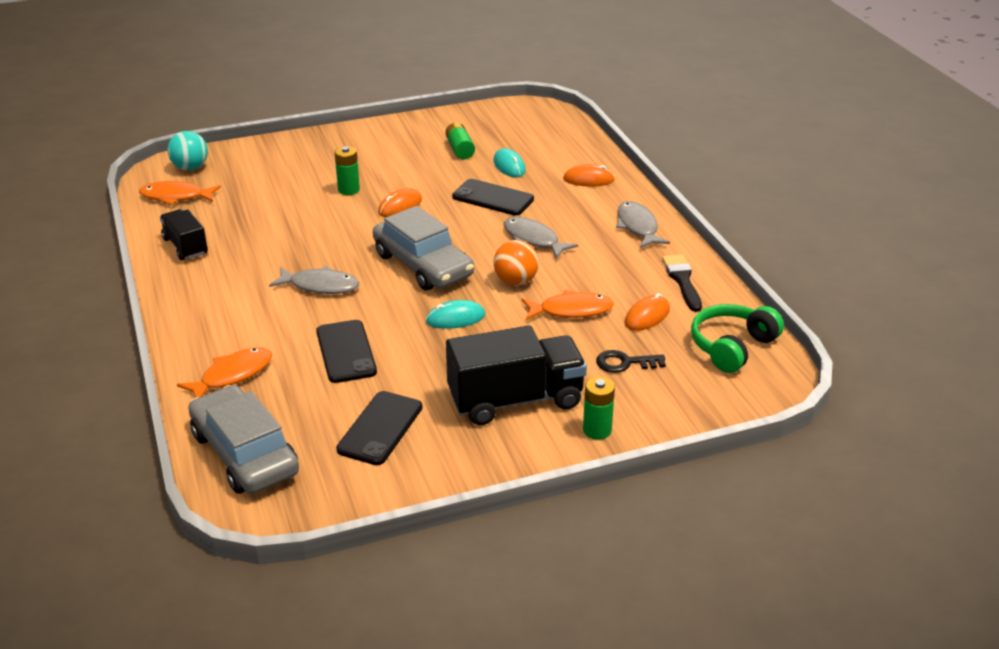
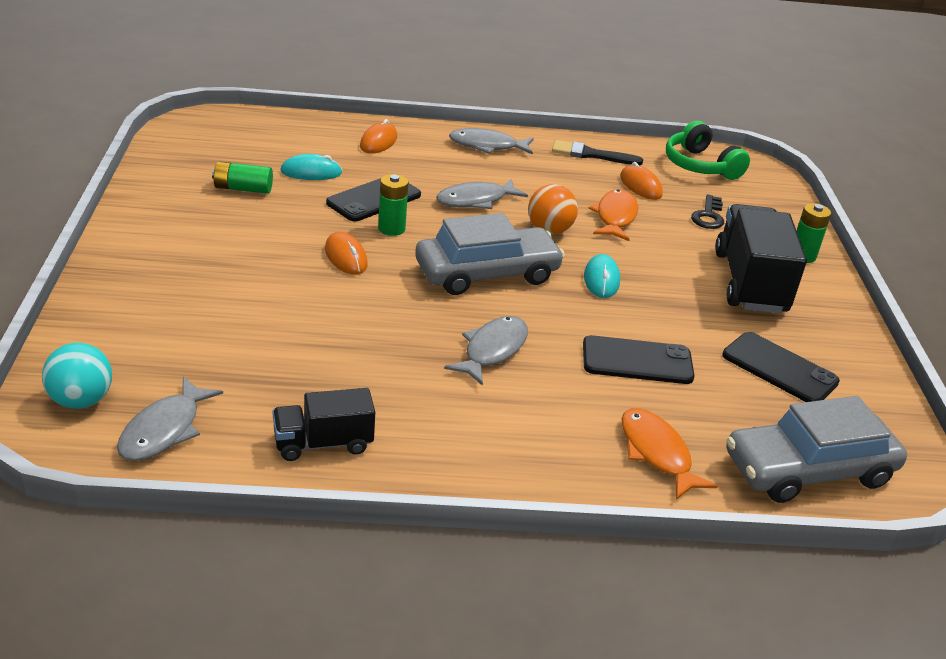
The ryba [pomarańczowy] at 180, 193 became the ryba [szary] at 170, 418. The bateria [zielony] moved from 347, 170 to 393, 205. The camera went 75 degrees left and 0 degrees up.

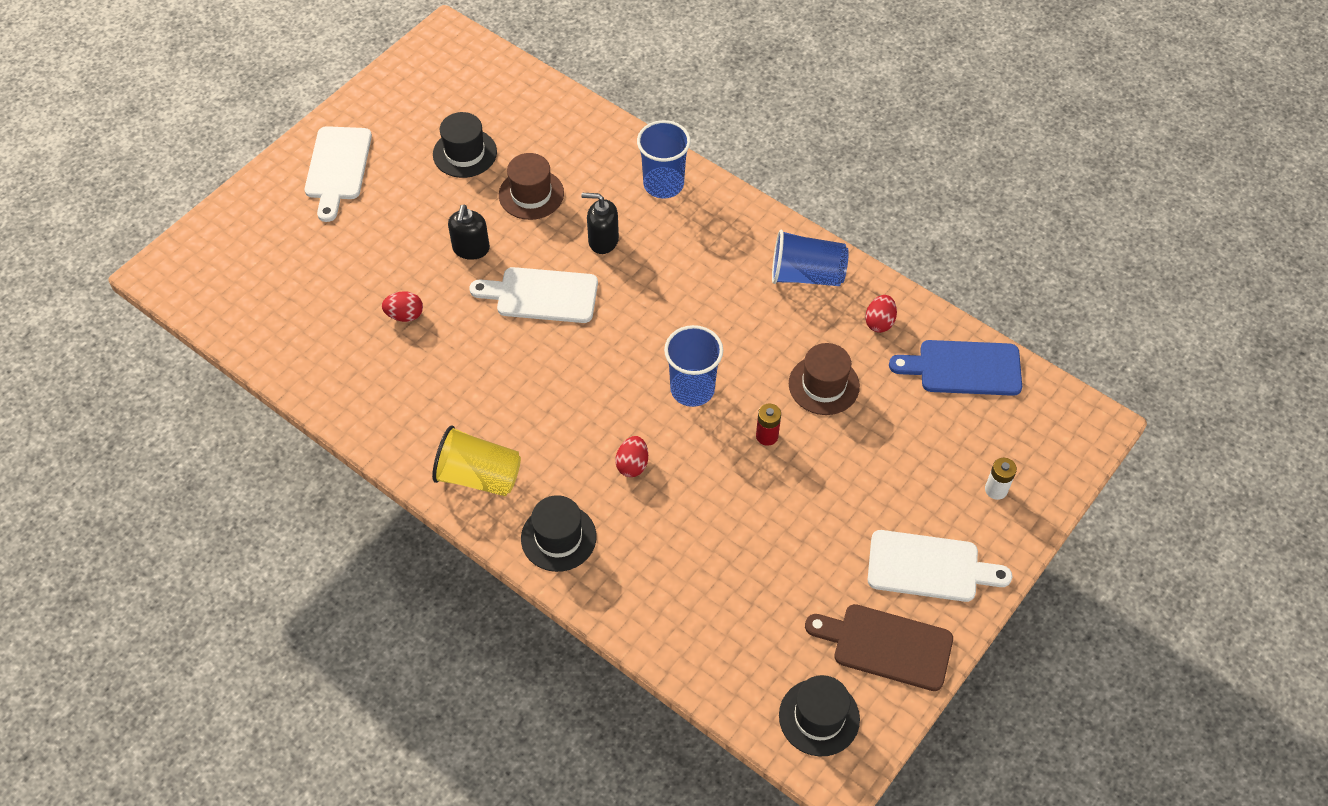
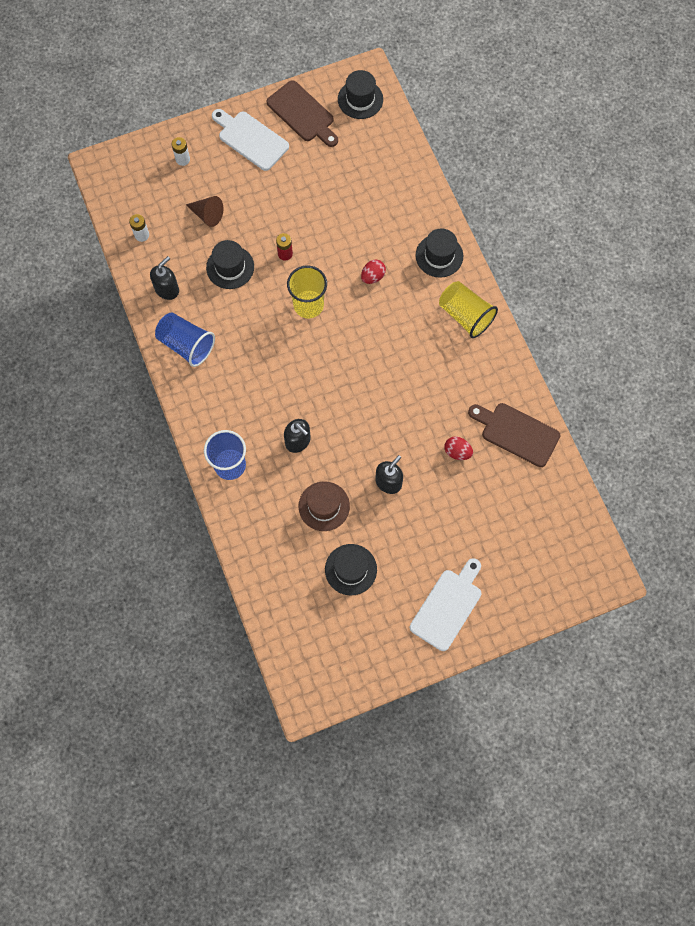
The deska do krojenia [niebieski] at 955, 368 was replaced by the bateria [biały] at 139, 228. The jajko [czerwony] at 881, 314 was replaced by the dozownik mydła [czarny] at 164, 278. The stożek [brązowy] at 204, 211 appeared. The kapelusz [brązowy] at 824, 379 became the kapelusz [czarny] at 230, 264. The szklanka [niebieski] at 693, 366 became the szklanka [żółty] at 307, 292. The deska do krojenia [brązowy] at 514, 435 appeared. The deska do krojenia [biały] at 534, 295 disappeared. The camera went 150 degrees left and 15 degrees up.

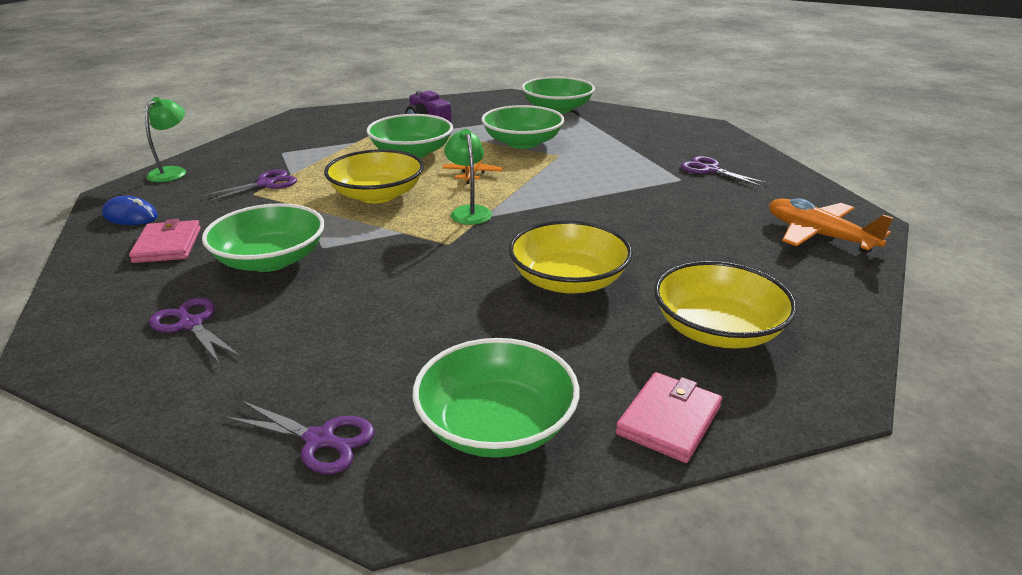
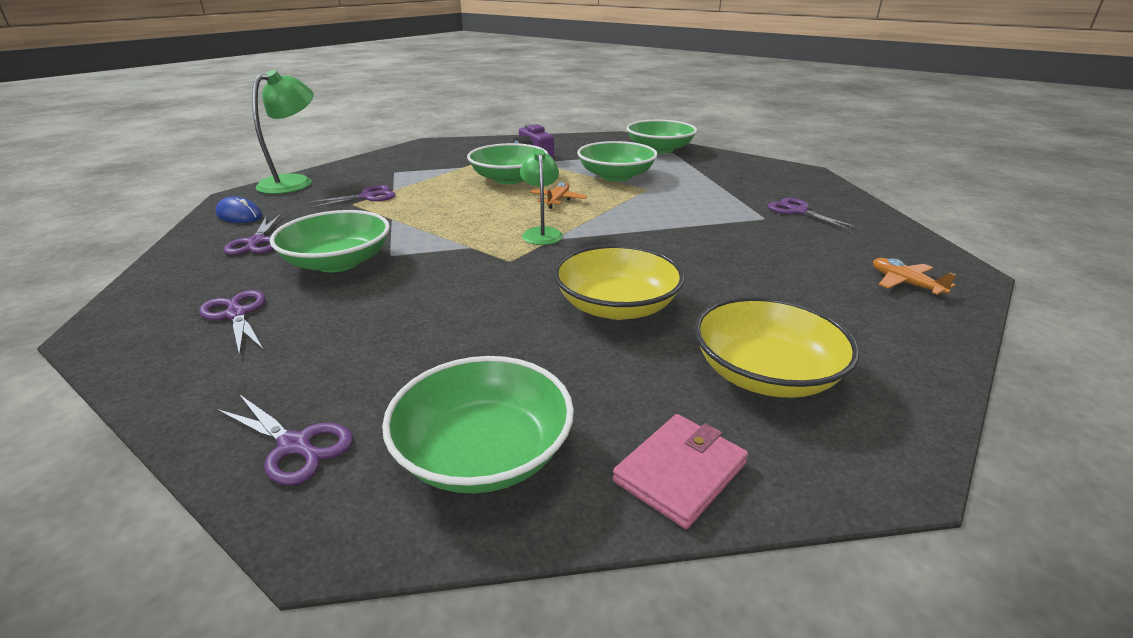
The portfel [różowy] at 165, 241 was replaced by the nożyczki [fioletowy] at 252, 234. The lampka [zielony] at 165, 139 changed to 1.56 times the size. The samolot [pomarańczowy] at 831, 225 changed to 0.60 times the size. The miska [żółty] at 374, 176 disappeared. The camera went 10 degrees right and 0 degrees up.

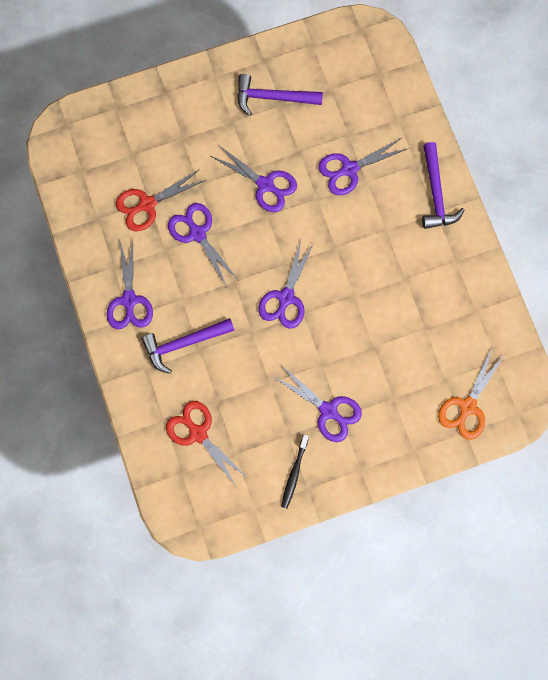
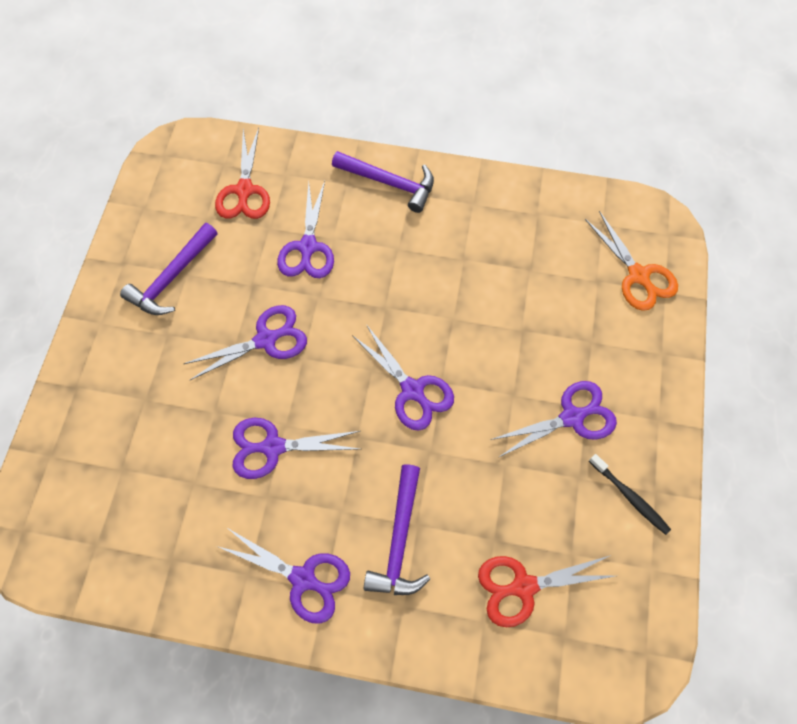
The nożyczki [czerwony] moved from 161, 200 to 242, 173. The camera went 60 degrees left and 10 degrees down.

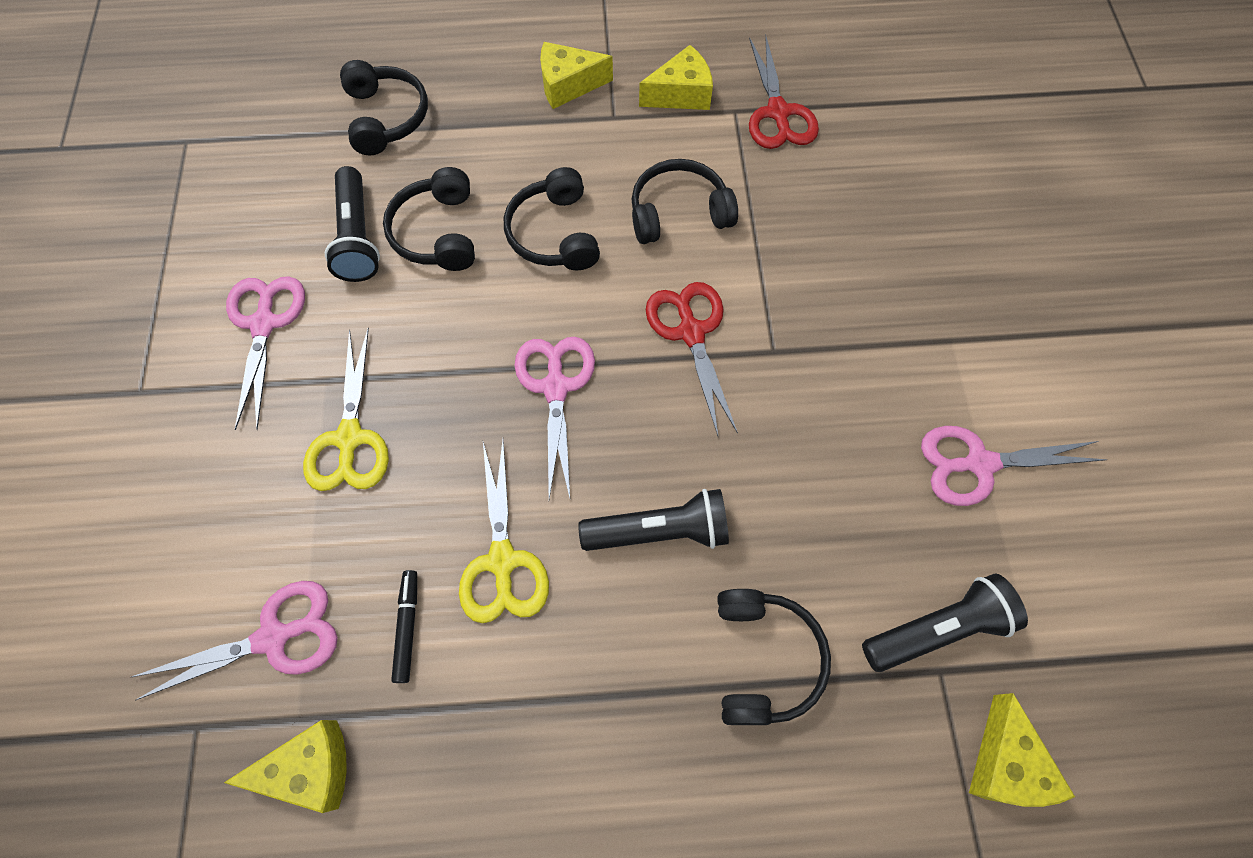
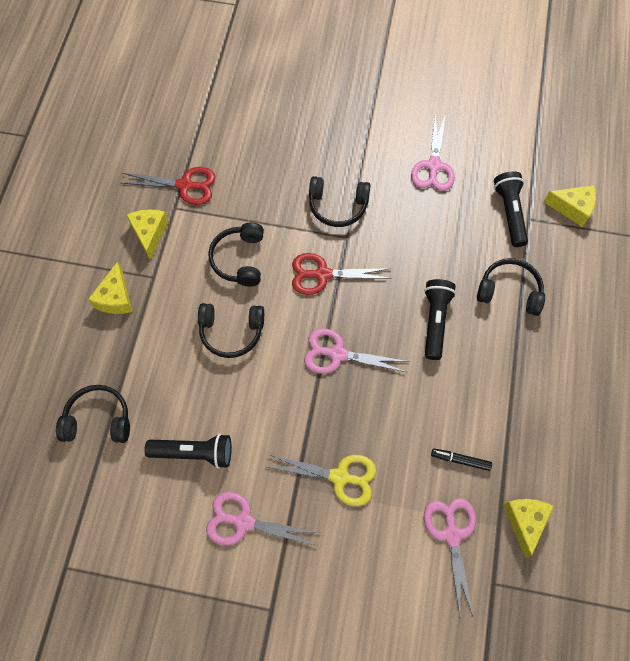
The słuchawki [czarny] moved from 429, 219 to 340, 201. The nożyczki [żółty] at 504, 531 disappeared. The camera went 75 degrees left and 0 degrees up.

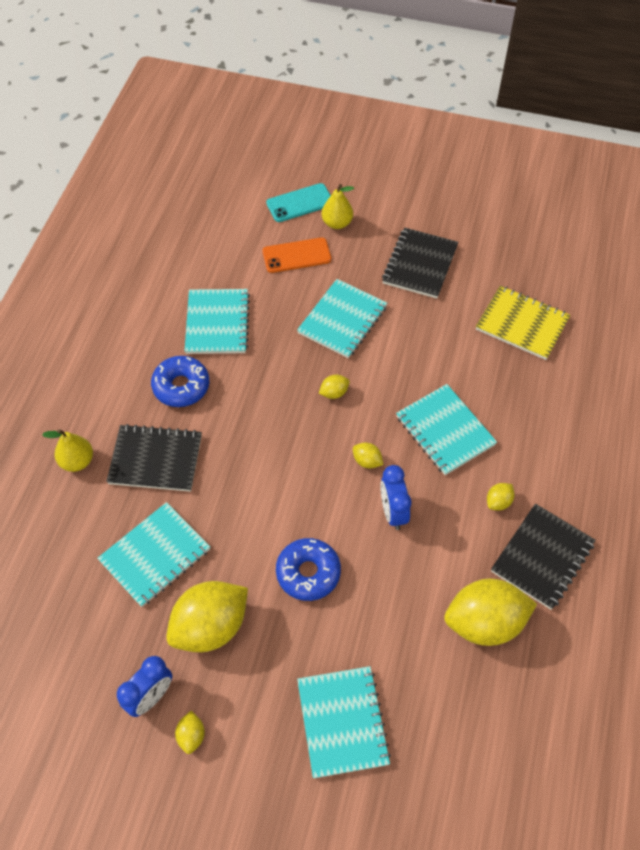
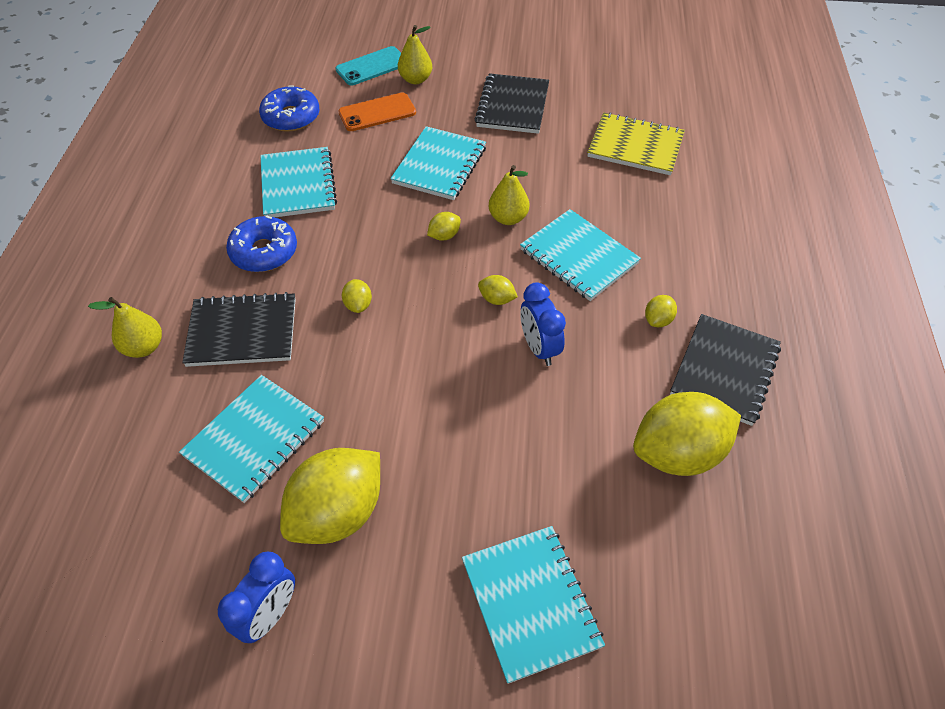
The donut [niebieski] moved from 308, 569 to 289, 108. The cytryna [żółty] moved from 190, 732 to 357, 296. The gruszka [żółty] at 509, 195 appeared. The camera went 10 degrees left and 5 degrees down.

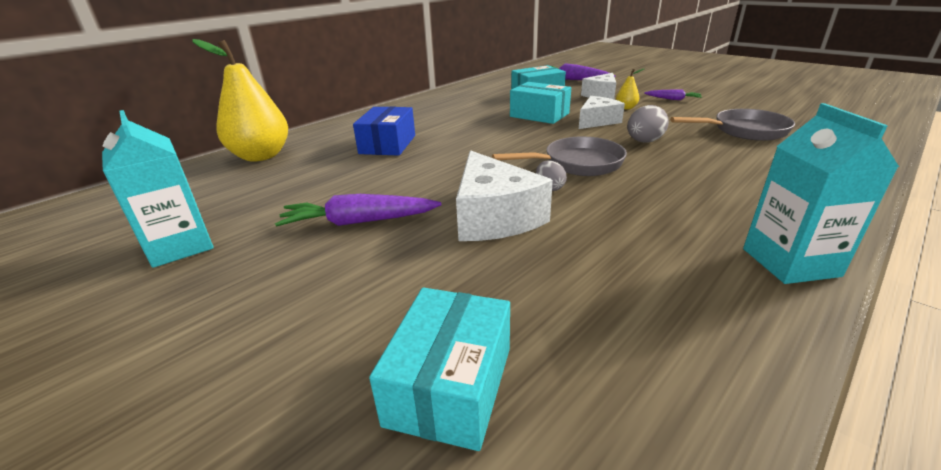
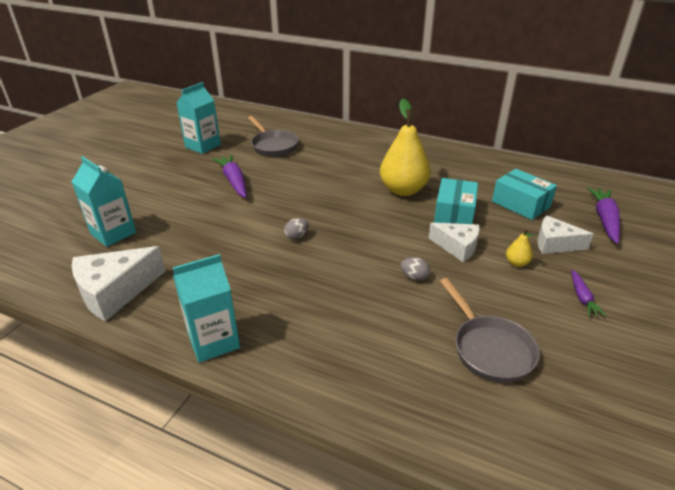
The pudełko [turkusowy] at 439, 369 was replaced by the karton mleka [turkusowy] at 104, 201. The ser [biały] moved from 504, 195 to 119, 283. The patelnia [szary] moved from 559, 156 to 273, 136. The gruszka [żółty] moved from 240, 100 to 405, 147. The jajko [szary] at 648, 124 changed to 0.64 times the size. The pudełko [niebieski] at 384, 131 disappeared. The camera went 70 degrees right and 5 degrees up.

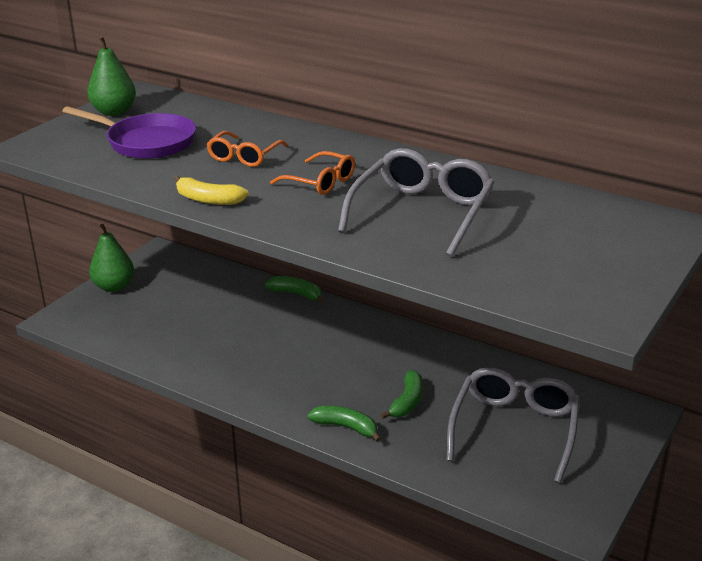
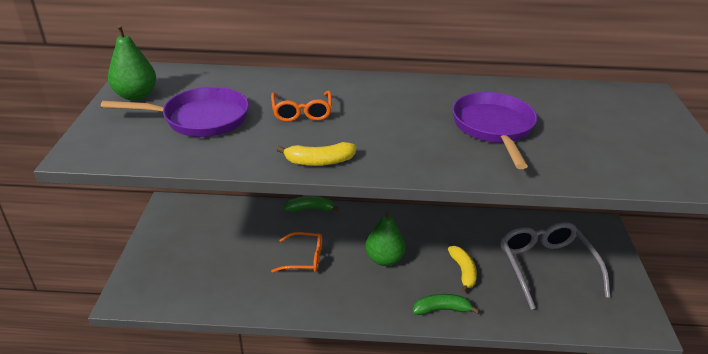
The okulary [pomarańczowy] moved from 312, 173 to 296, 252. The gruszka [zielony] moved from 111, 258 to 385, 237. The banan [zielony] at 401, 394 became the banan [żółty] at 462, 269. The okulary [szary] at 416, 202 was replaced by the patelnia [fioletowy] at 494, 130. The camera went 30 degrees left and 5 degrees up.

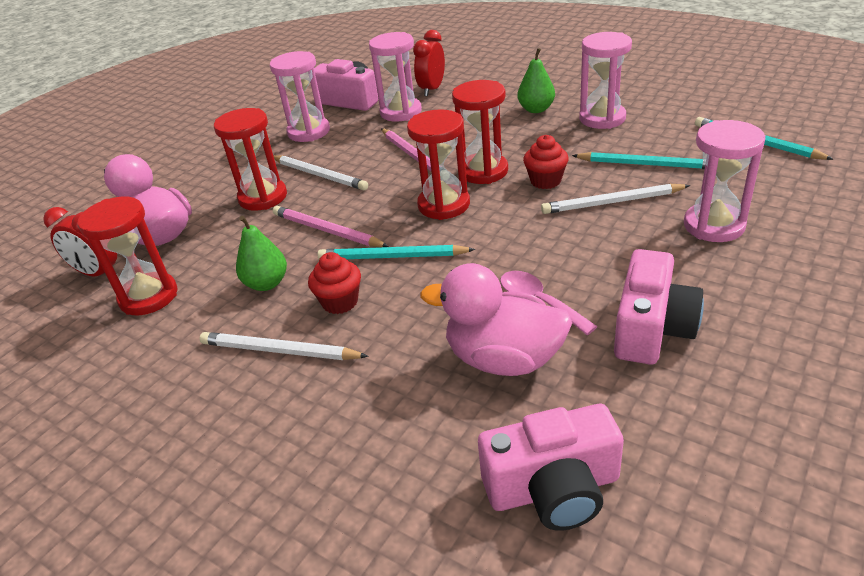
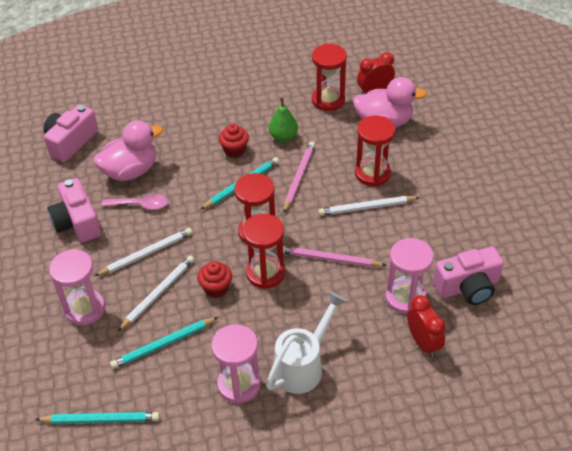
The ołówek [biały] moved from 284, 346 to 144, 252. The gruszka [zielony] at 536, 80 was replaced by the konewka [biały] at 306, 342. The ołówek [różowy] at 331, 226 turned 60 degrees counterclockwise. The klepsydra [różowy] at 300, 96 disappeared. The camera went 130 degrees right and 10 degrees up.

